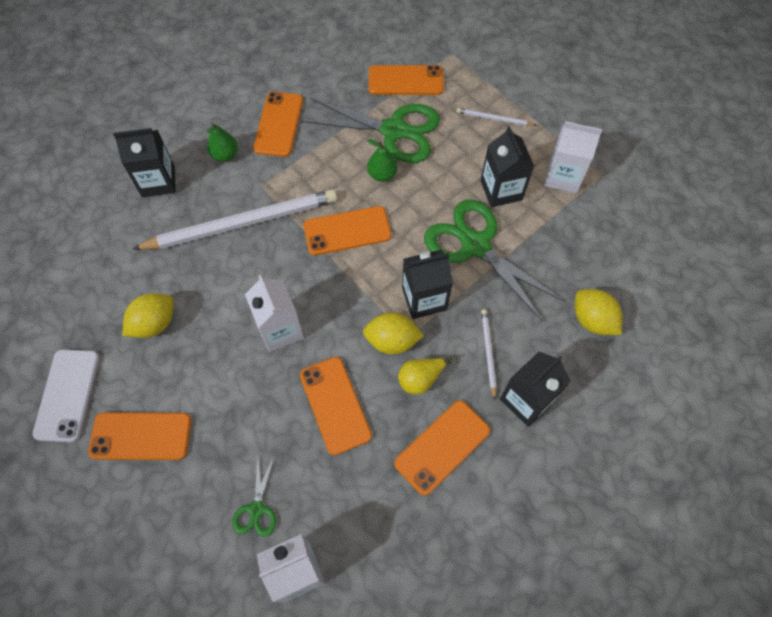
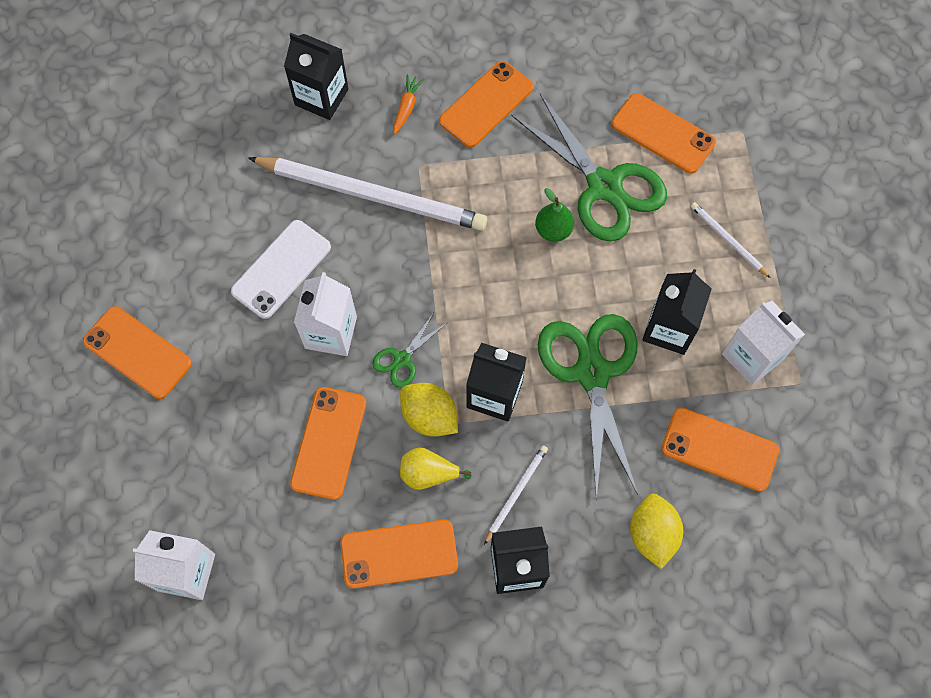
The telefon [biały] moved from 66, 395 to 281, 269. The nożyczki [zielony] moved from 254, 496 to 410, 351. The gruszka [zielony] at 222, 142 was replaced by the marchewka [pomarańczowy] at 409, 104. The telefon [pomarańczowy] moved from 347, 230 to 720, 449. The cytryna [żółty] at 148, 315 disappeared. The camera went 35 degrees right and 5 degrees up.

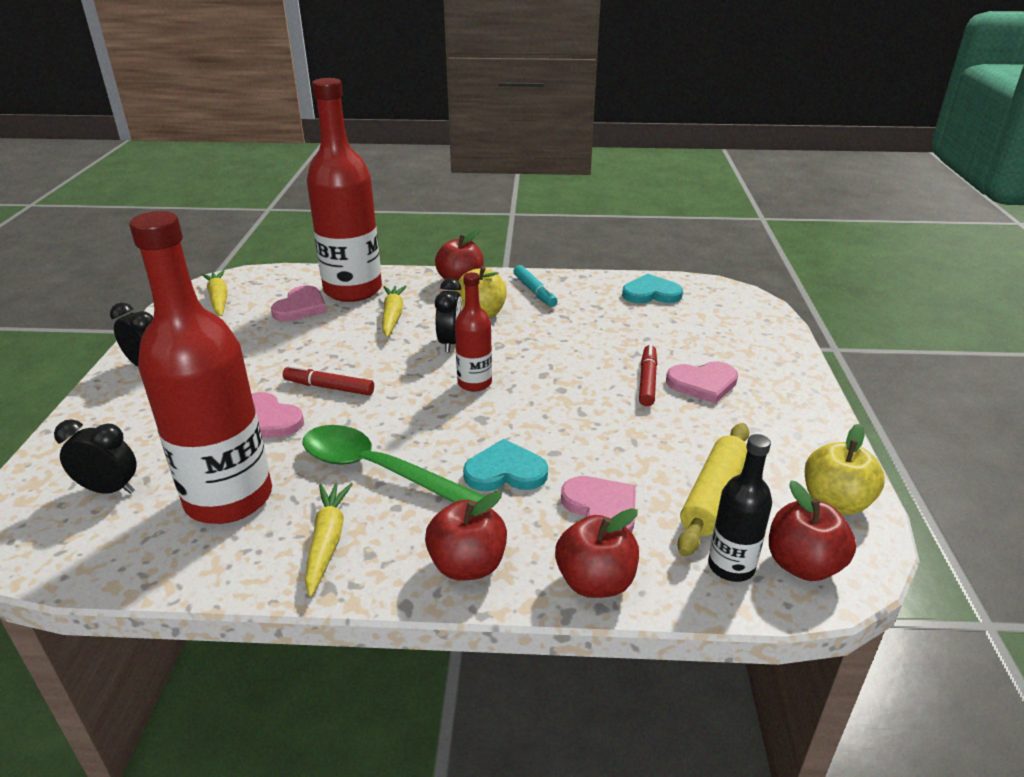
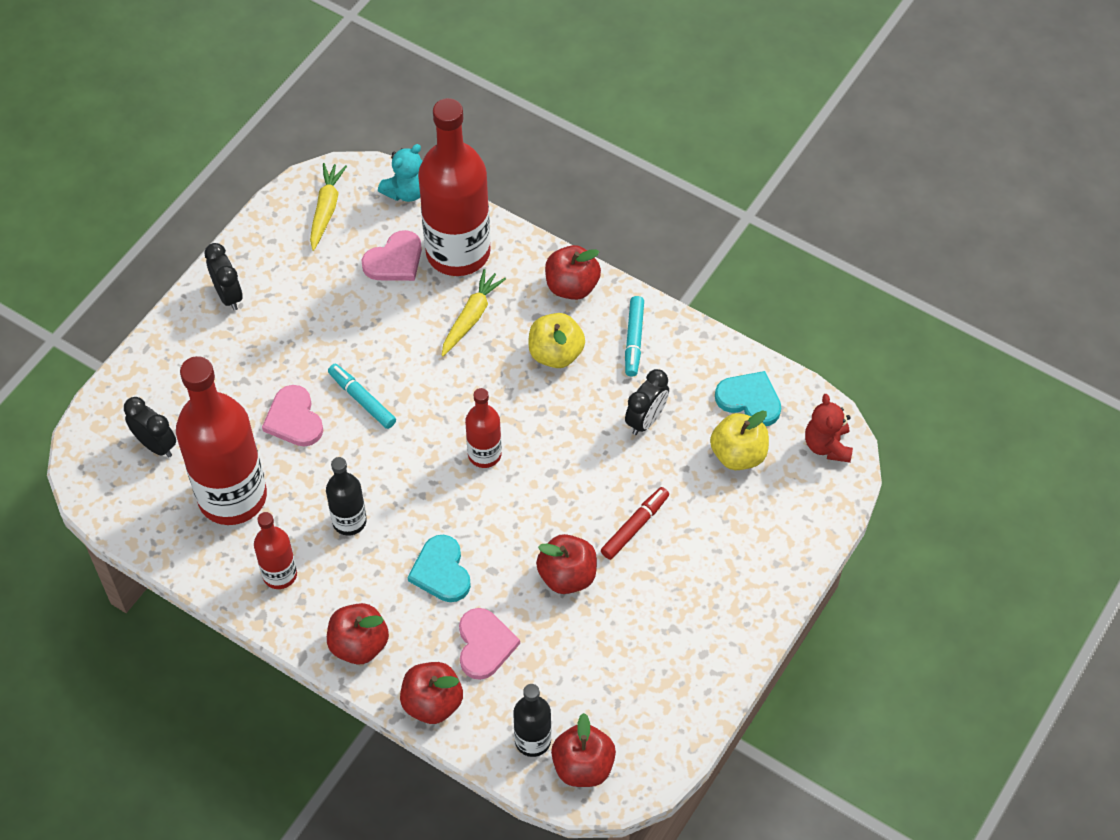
The marchewka [żółty] at 329, 540 was replaced by the butelka [czerwony] at 275, 550. The łyżka [zielony] at 393, 464 was replaced by the butelka [czarny] at 346, 496. The flamaster [czerwony] at 328, 380 became the flamaster [turkusowy] at 362, 396. The miś [turkusowy] at 400, 173 appeared. The serce [turkusowy] at 505, 465 turned 135 degrees counterclockwise. The jabłko [czerwony] at 566, 564 appeared. The budzik [czarny] moved from 449, 315 to 647, 402. The jabłko [żółty] moved from 845, 469 to 739, 440. The miś [czerwony] at 829, 428 appeared. The serce [różowy] at 702, 382 disappeared. The wałek do ciasta [żółty] at 713, 490 disappeared. The camera went 30 degrees right and 25 degrees up.

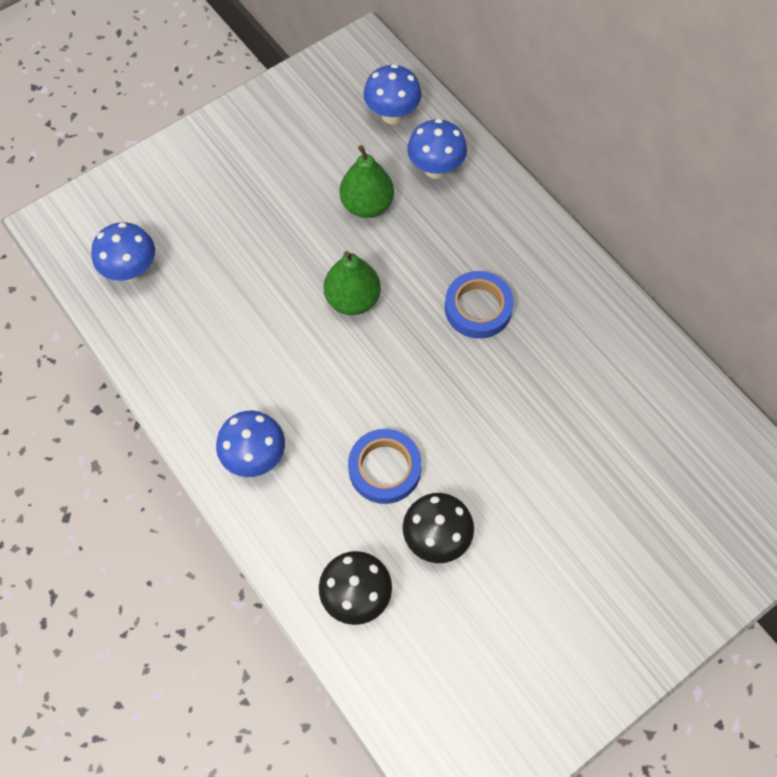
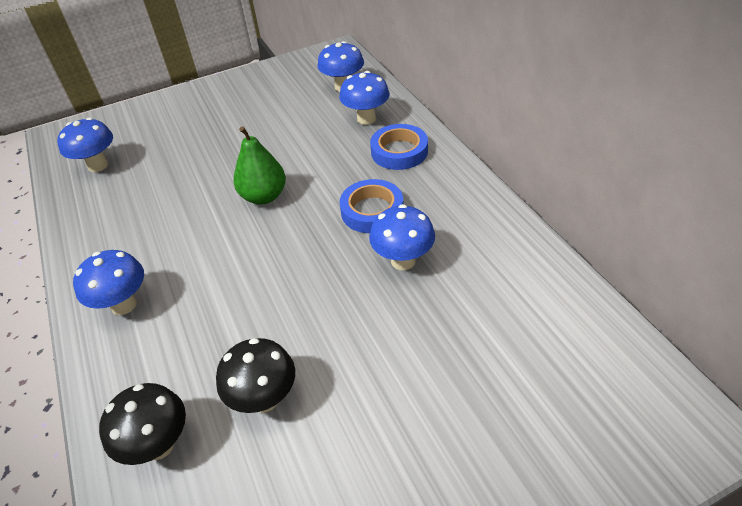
The grzyb [niebieski] at 402, 237 appeared. The taśma klejąca [niebieski] moved from 385, 466 to 399, 147. The gruszka [zielony] at 366, 181 disappeared. The camera went 15 degrees right and 20 degrees down.

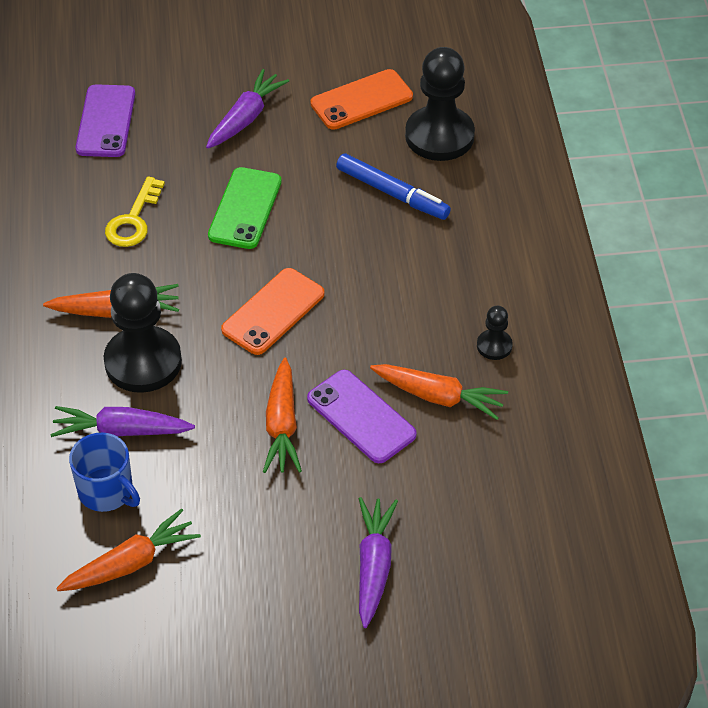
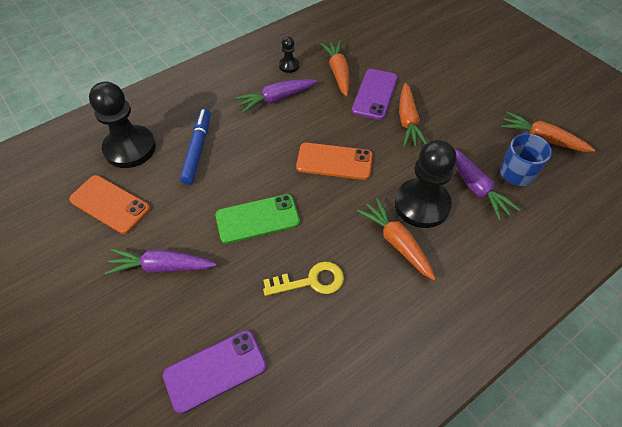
The marchewka [fioletowy] moved from 378, 562 to 276, 96. The marchewka [pomarańczowy] at 282, 415 turned 120 degrees clockwise. The camera went 120 degrees left and 5 degrees up.

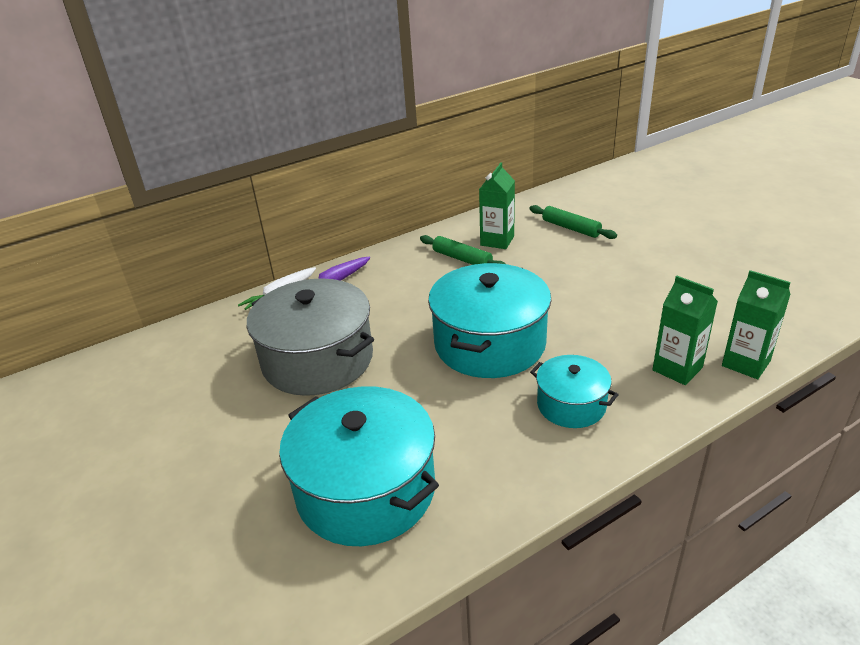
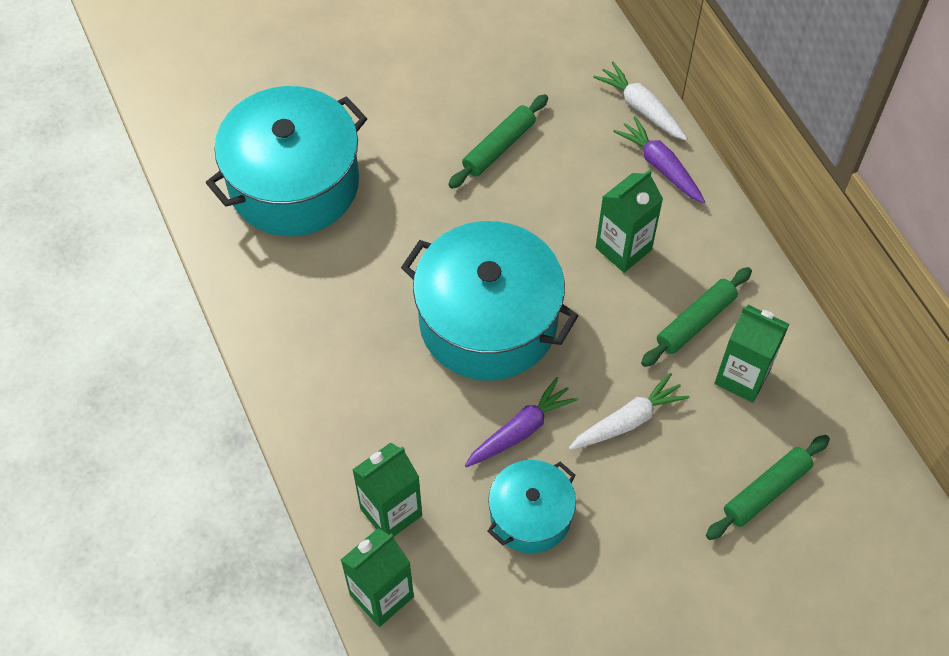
The garnek [szary] at 310, 337 was replaced by the wałek do ciasta [zielony] at 498, 141. The marchewka [fioletowy] at 522, 422 appeared. The garnek [turkusowy] moved from 574, 391 to 532, 506. The marchewka [biały] at 629, 411 appeared. The karton mleka [zielony] at 629, 221 appeared. The camera went 95 degrees right and 25 degrees up.

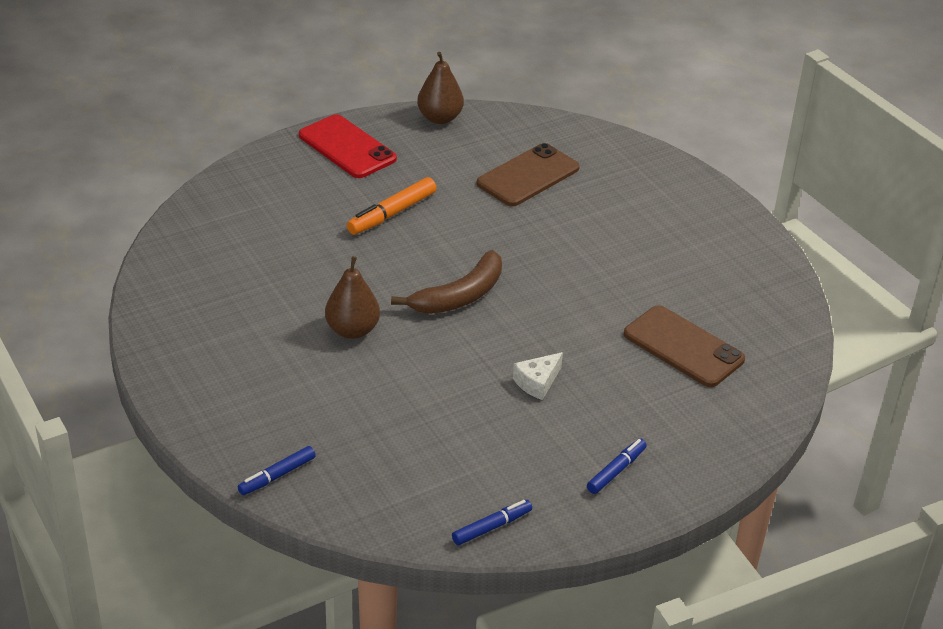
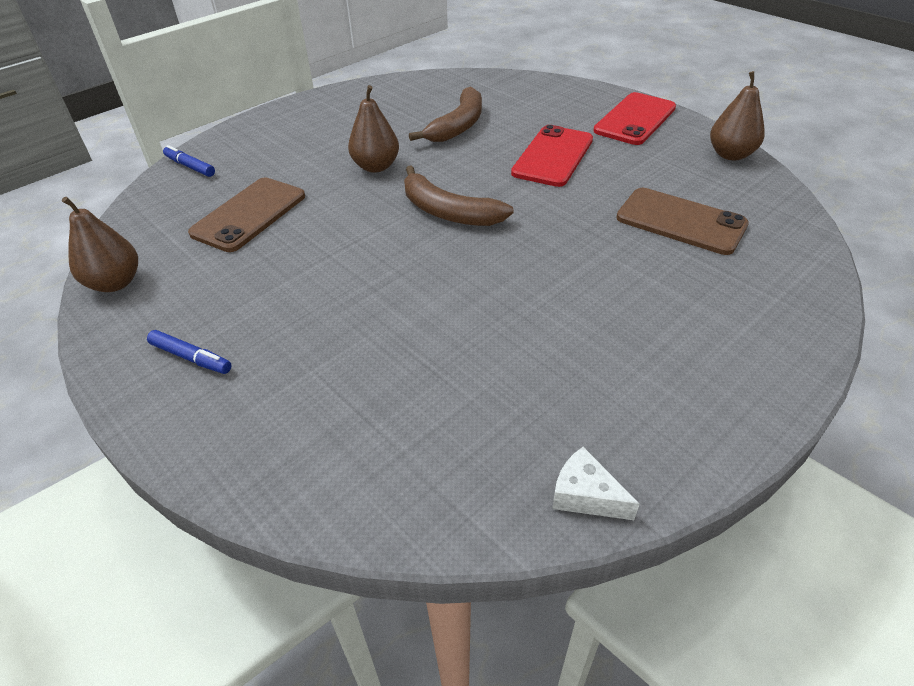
The flamaster [niebieski] at 492, 522 was replaced by the gruszka [brązowy] at 100, 244. The telefon [brązowy] moved from 684, 346 to 246, 214. The banan [brązowy] at 445, 114 appeared. The flamaster [pomarańczowy] at 392, 206 was replaced by the telefon [czerwony] at 552, 156. The ser [biały] moved from 538, 376 to 596, 483. The camera went 80 degrees right and 5 degrees up.

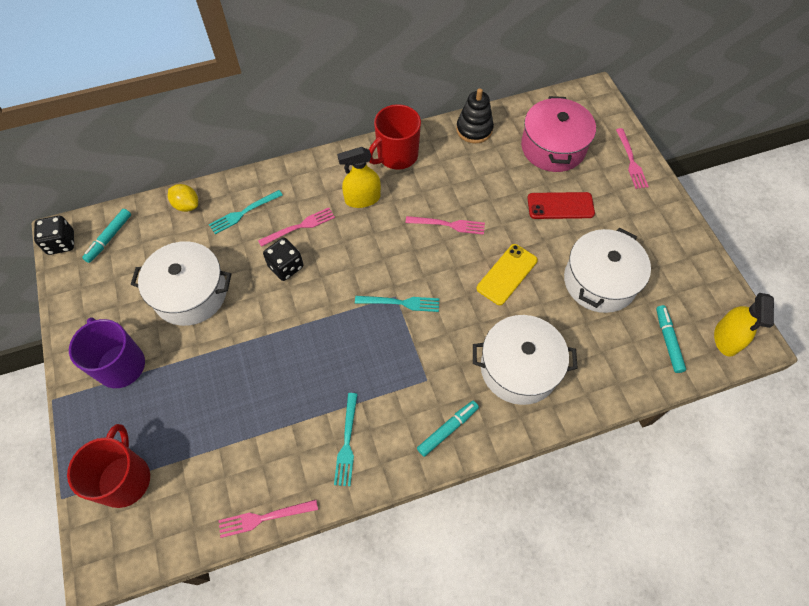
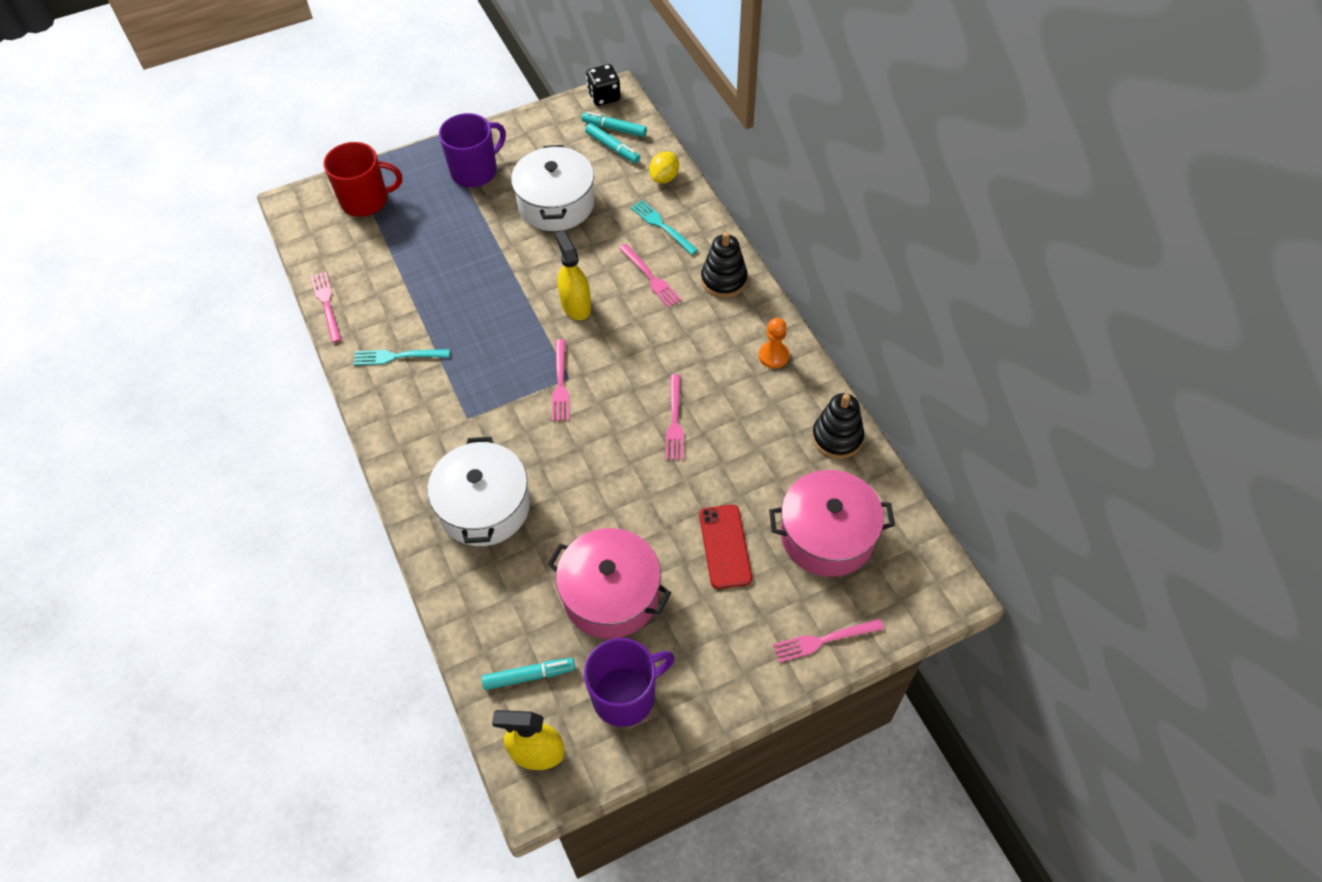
The garnek [biały] at 607, 270 became the garnek [różowy] at 609, 583. The widelec [turkusowy] at 397, 304 became the widelec [różowy] at 560, 380. The spryskiwacz [żółty] moved from 359, 177 to 573, 275. The kubek [fioletowy] at 629, 682 appeared. The flamaster [turkusowy] moved from 448, 429 to 612, 143. The zabawka nakładanka [czarny] at 724, 264 appeared. The kubek [czerwony] at 395, 137 was replaced by the pionek [pomarańczowy] at 773, 343. The kostka do gry [czarny] at 283, 259 disappeared. The telefon [żółty] at 507, 274 disappeared. The camera went 85 degrees right and 5 degrees down.

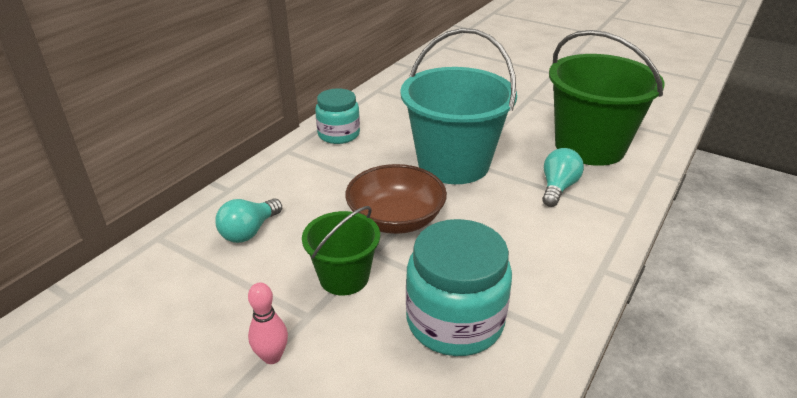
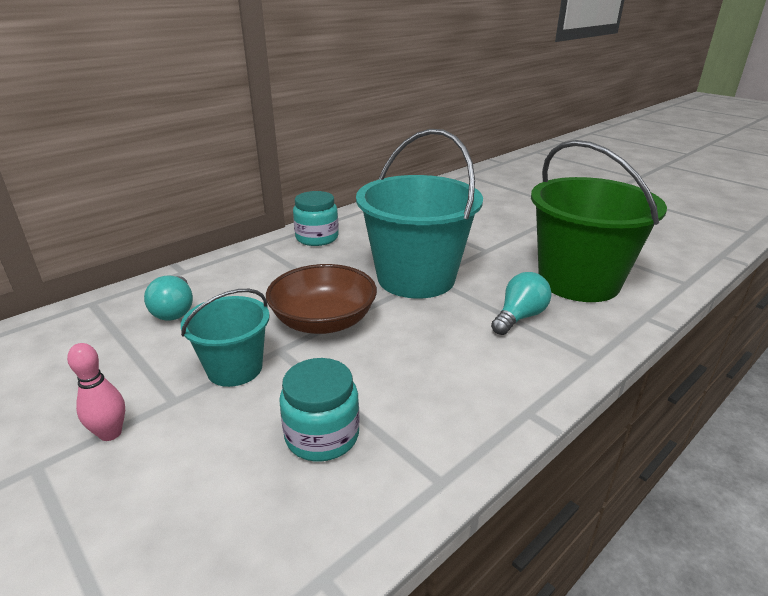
The żarówka [turkusowy] at 248, 220 turned 60 degrees counterclockwise. The wiadro [zielony] at 341, 250 became the wiadro [turkusowy] at 225, 338. The słoik [turkusowy] at 459, 287 changed to 0.64 times the size. The camera went 15 degrees right and 5 degrees down.

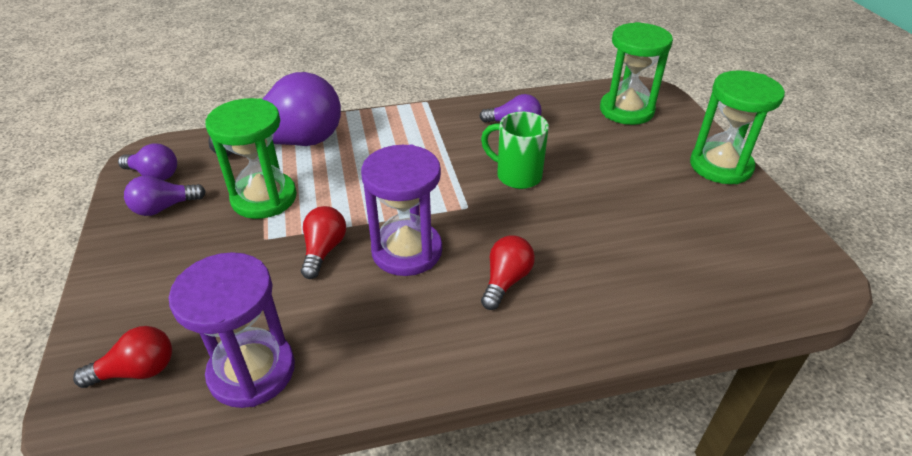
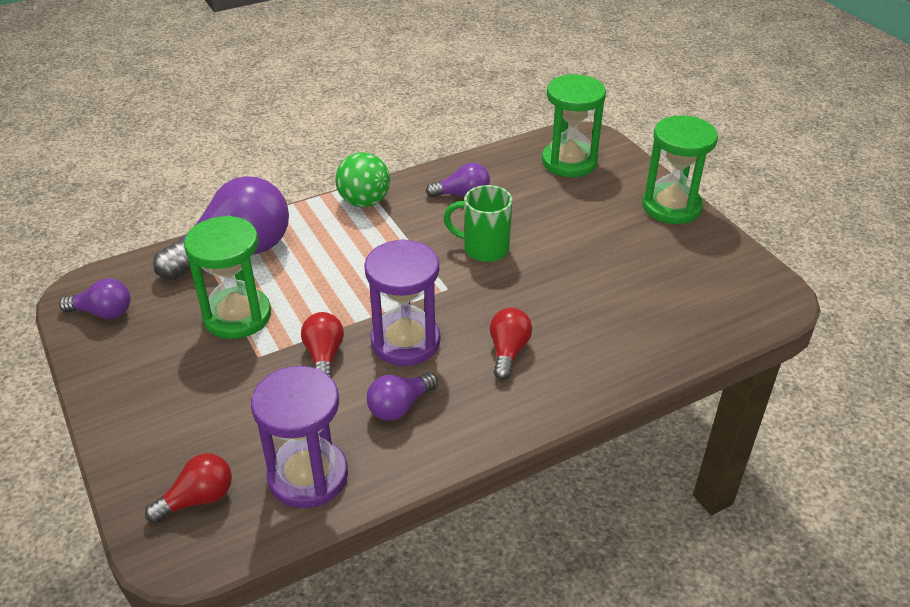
The piłka [zielony] at 362, 179 appeared. The żarówka [fioletowy] moved from 165, 196 to 402, 396. The camera went 15 degrees left and 0 degrees up.

